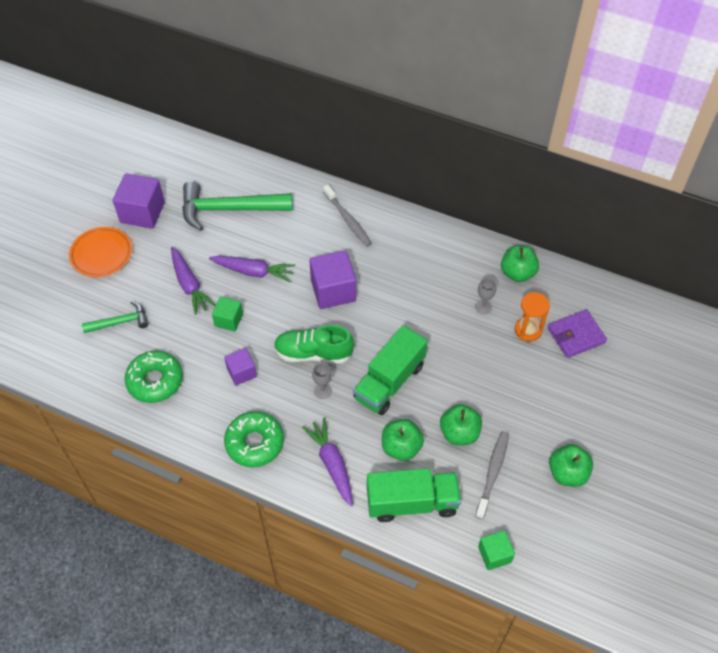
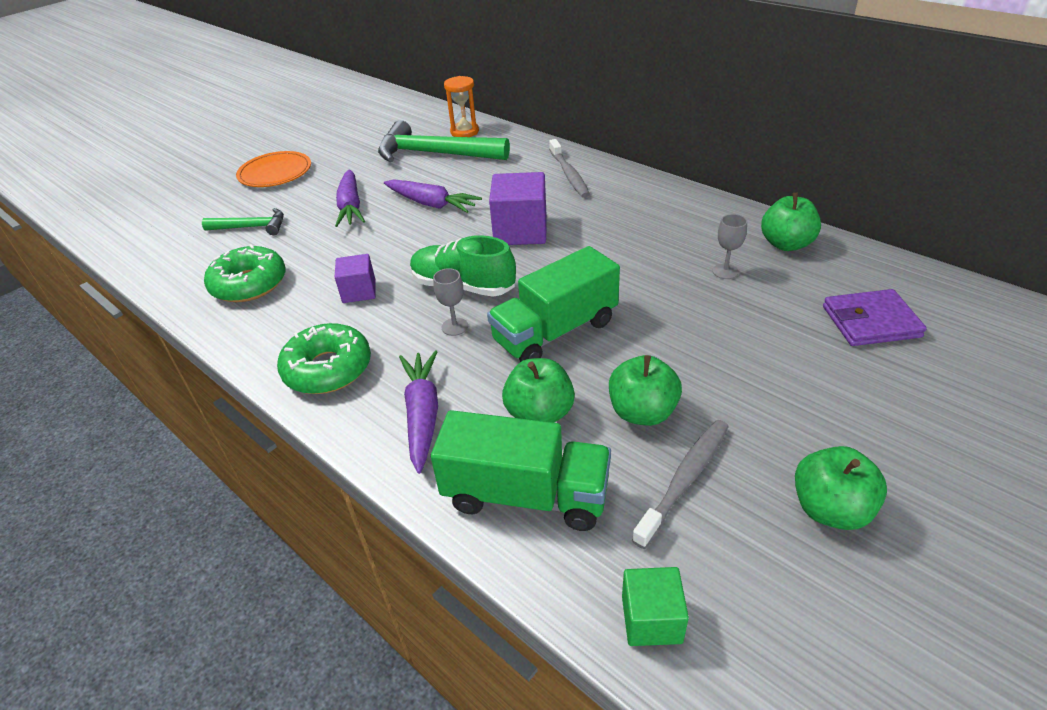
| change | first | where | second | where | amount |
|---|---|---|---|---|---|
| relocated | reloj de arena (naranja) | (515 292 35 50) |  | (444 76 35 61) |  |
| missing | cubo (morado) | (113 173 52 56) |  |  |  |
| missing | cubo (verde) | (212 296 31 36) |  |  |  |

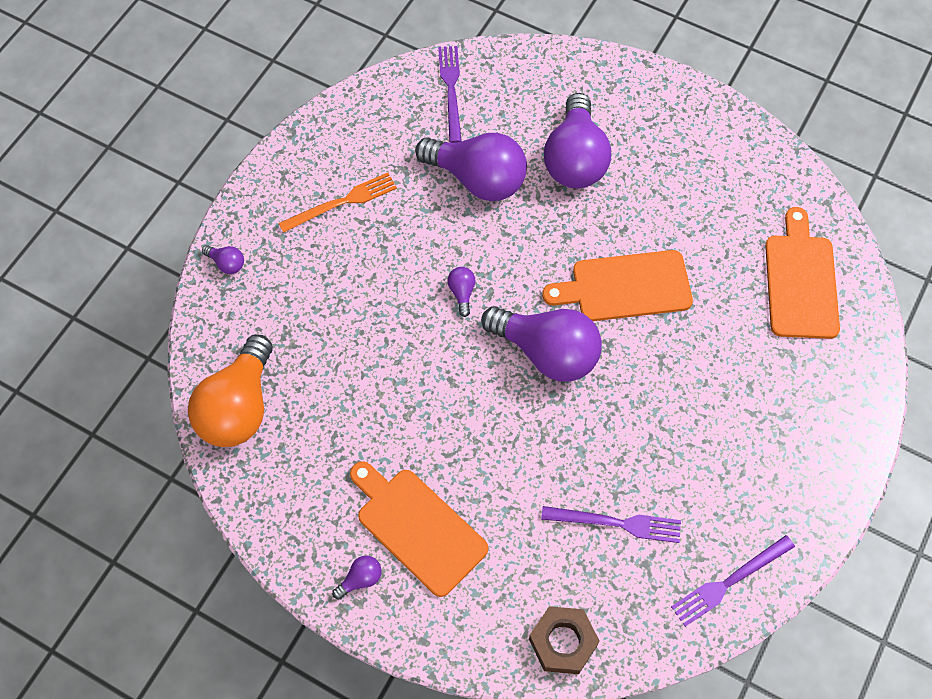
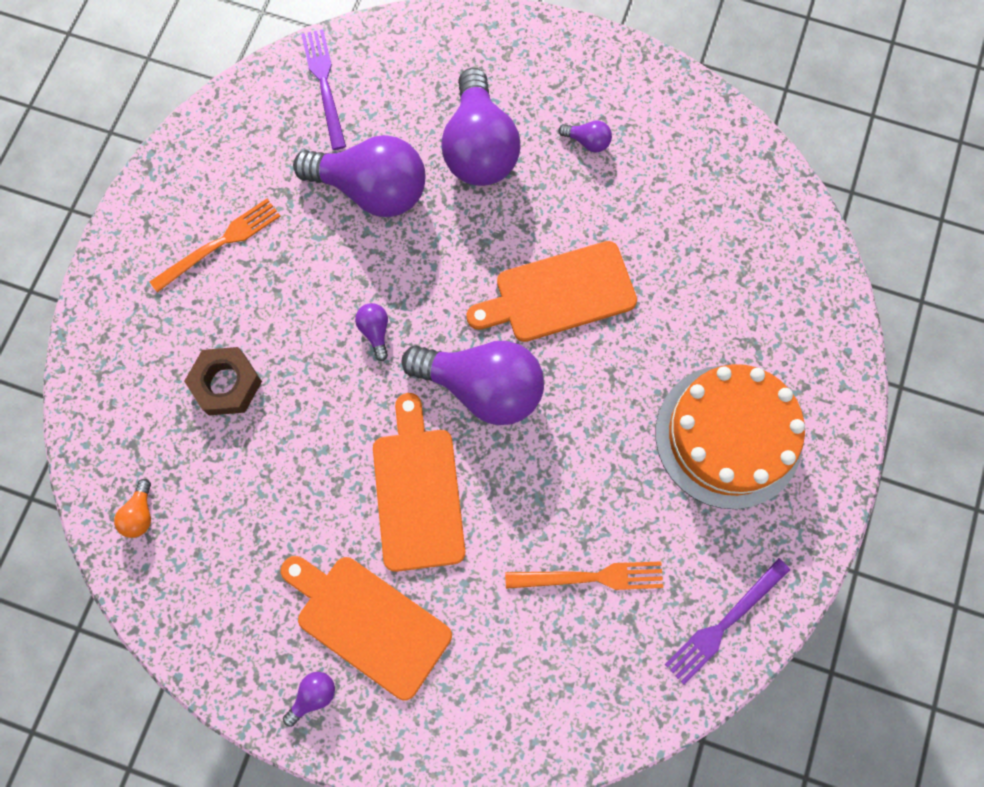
| change | first | where | second | where | amount |
|---|---|---|---|---|---|
| size | bombilla (naranja) | (188 334 85 113) |  | (114 479 37 59) | x0.40 |
| relocated | tuerca (marrón) | (529 606 71 68) |  | (184 347 78 69) |  |
| relocated | tabla de cortar (naranja) | (765 207 75 132) |  | (373 393 92 179) |  |
| colour | tenedor (morado) | (541 506 140 37) | tenedor (naranja) | (505 561 158 29) |  |
| relocated | bombilla (morado) | (202 245 42 29) |  | (558 120 54 32) |  |
| appeared |  |  | tarta (naranja) | (655 364 150 145) |  |

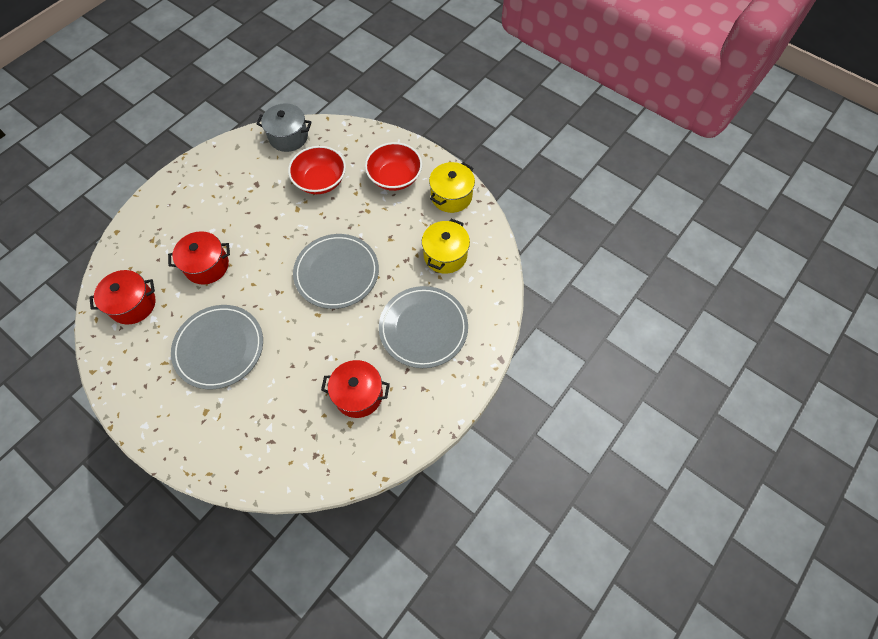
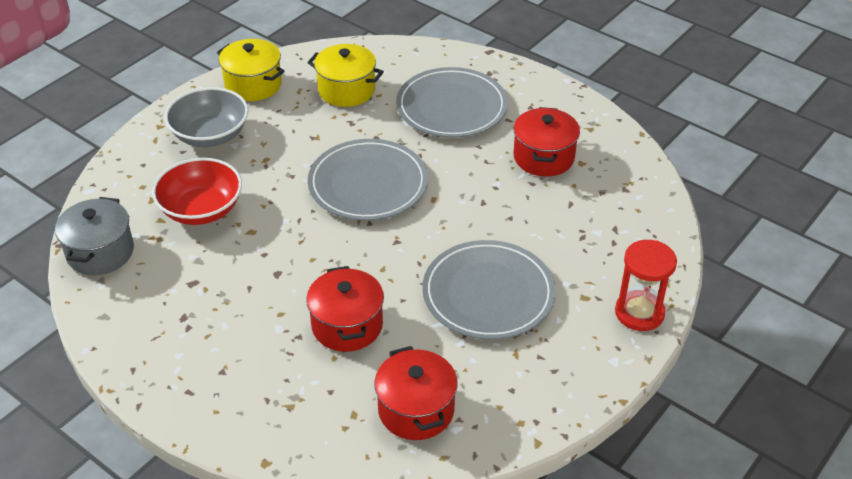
| change | first | where | second | where | amount |
|---|---|---|---|---|---|
| colour | cuenco (rojo) | (365 142 57 49) | cuenco (gris) | (165 87 83 60) |  |
| appeared |  |  | reloj de arena (rojo) | (615 240 62 91) |  |

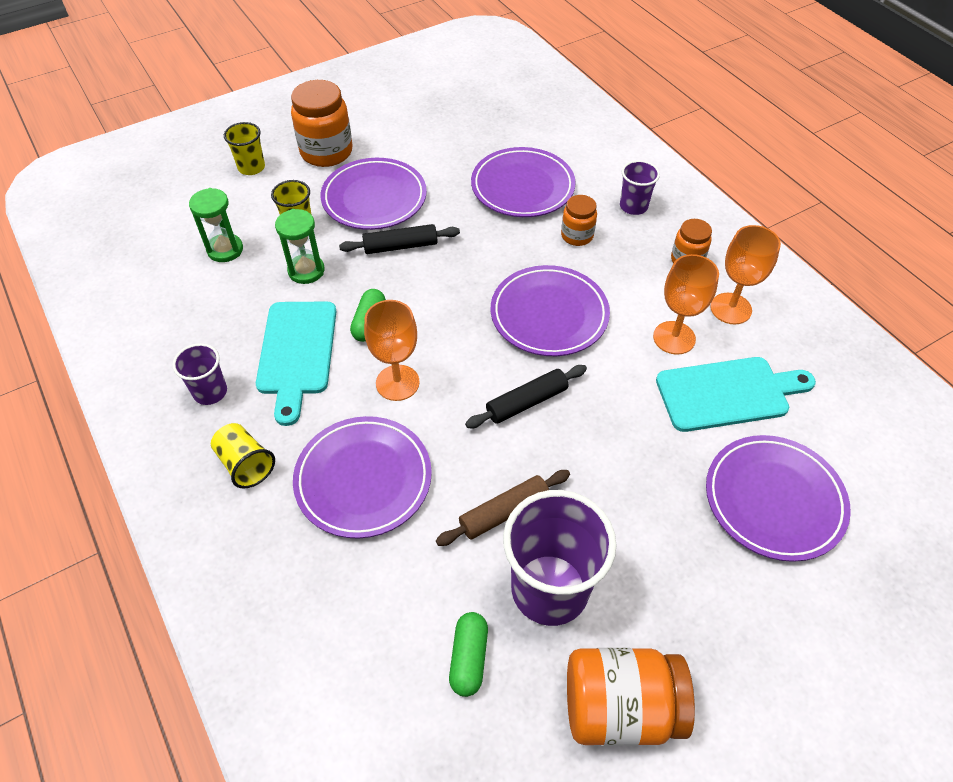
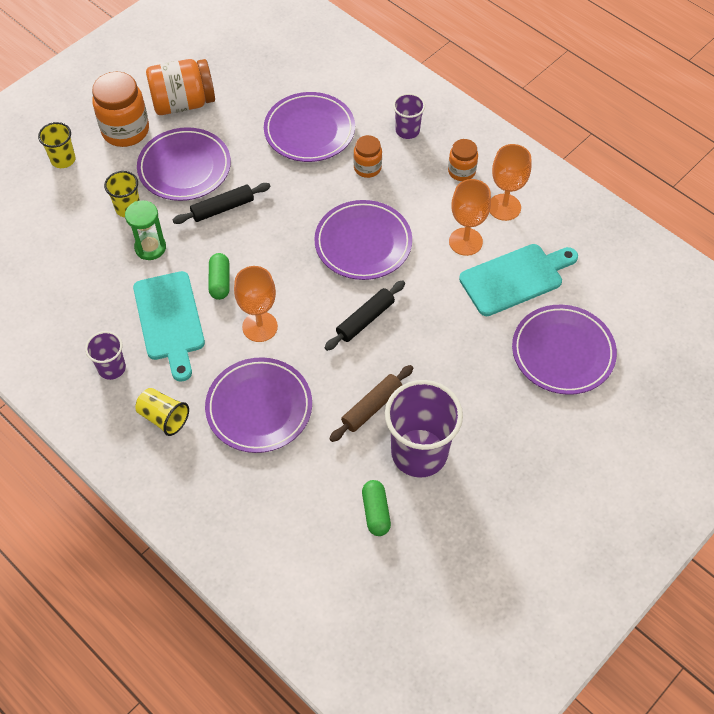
| change | first | where | second | where | amount |
|---|---|---|---|---|---|
| relocated | tarro (naranja) | (567 648 128 98) |  | (146 59 69 56) |  |
| missing | reloj de arena (verde) | (189 188 54 74) |  |  |  |

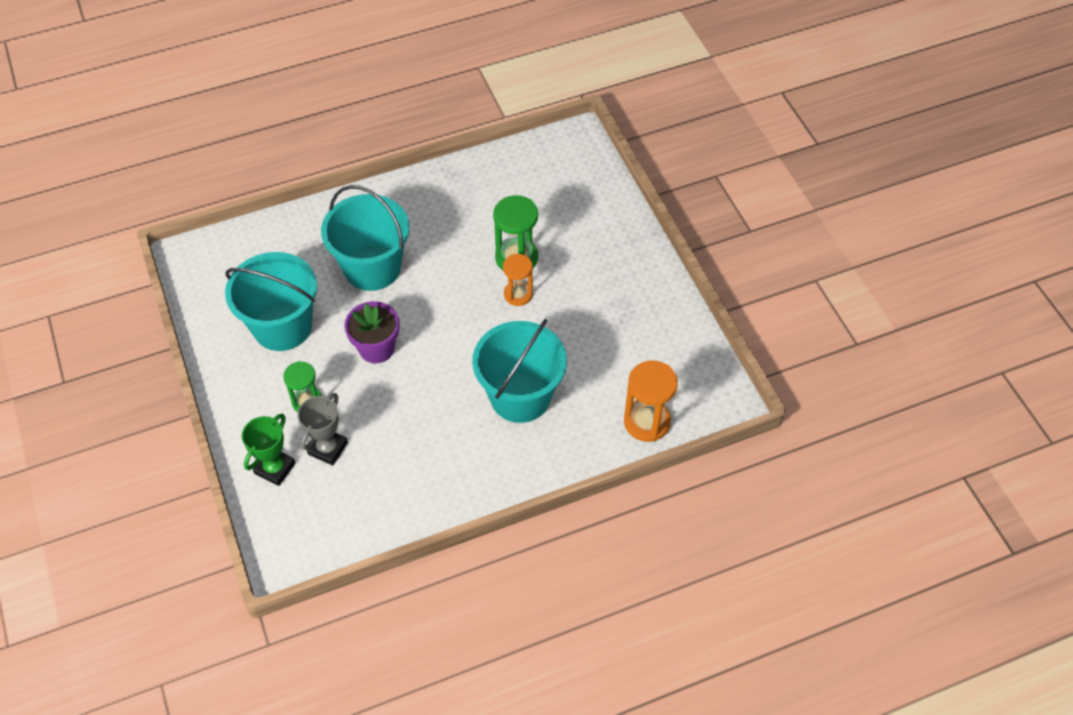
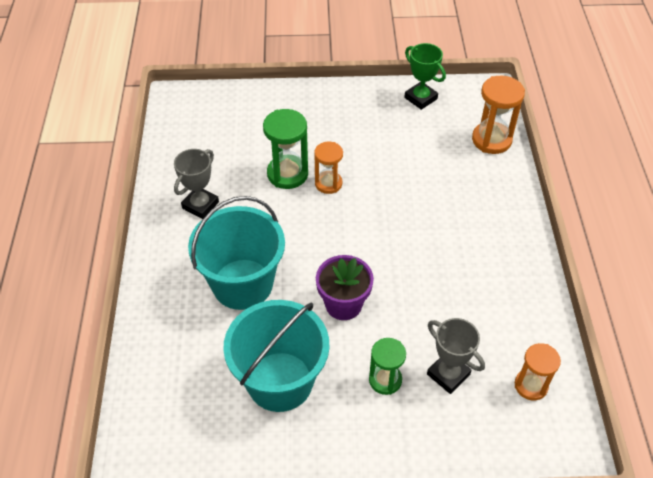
| change | first | where | second | where | amount |
|---|---|---|---|---|---|
| appeared |  |  | trofeo (gris) | (174 149 45 70) |  |
| relocated | trofeo (verde) | (242 414 53 72) |  | (404 43 42 67) |  |
| appeared |  |  | reloj de arena (naranja) | (515 343 46 58) |  |
| missing | balde (turquesa) | (472 319 95 104) |  |  |  |

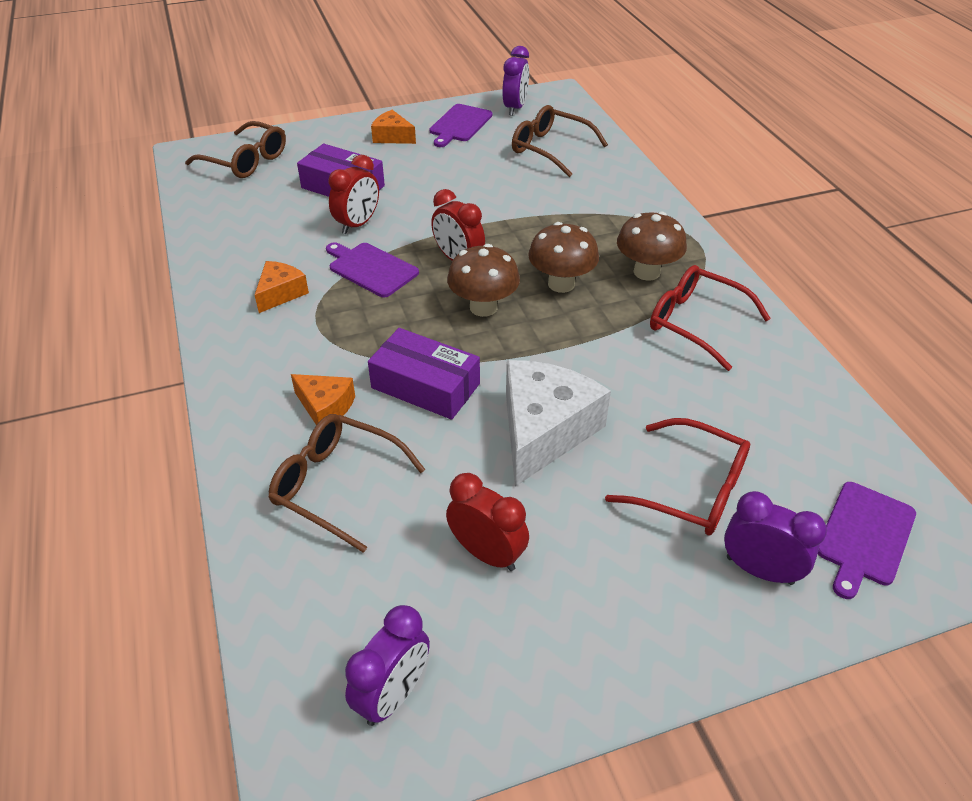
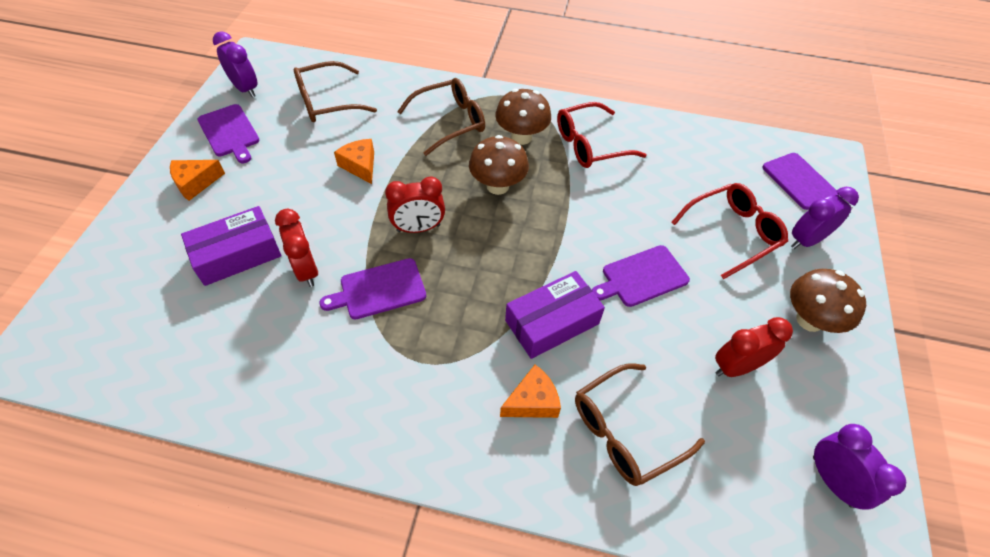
| change | first | where | second | where | amount |
|---|---|---|---|---|---|
| relocated | queso (naranja) | (255 261 54 52) |  | (334 139 40 45) |  |
| relocated | gafas (marrón) | (185 121 101 57) |  | (397 78 88 78) |  |
| exchanged | queso (blanco) | (506 360 105 127) | tabla de cortar (morado) | (592 245 98 62) |  |
| relocated | seta (marrón) | (447 244 73 73) |  | (790 269 76 64) |  |

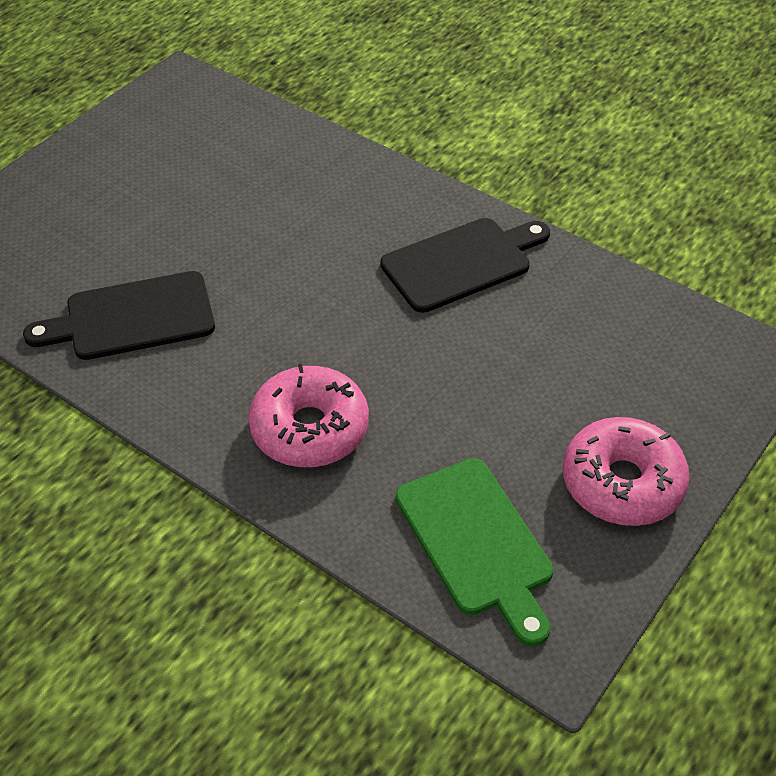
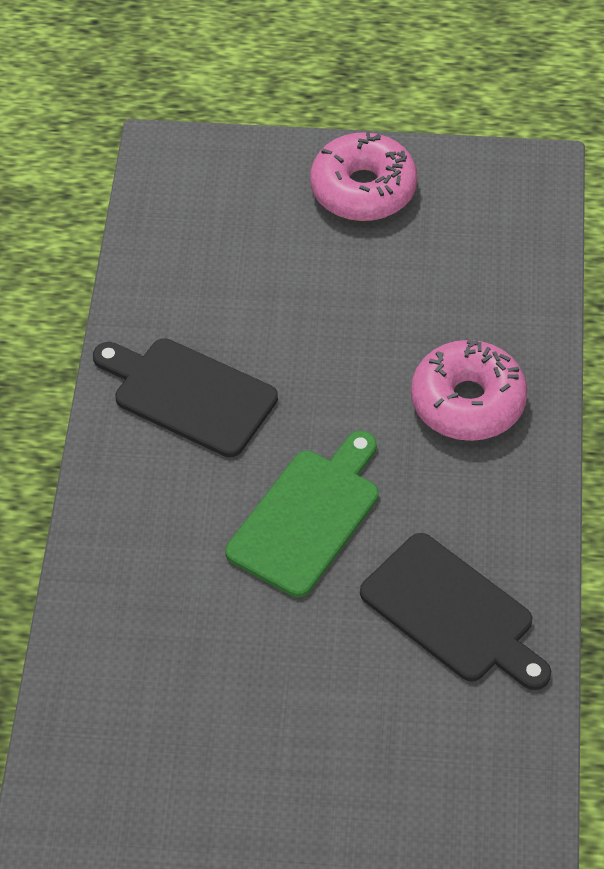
| change | first | where | second | where | amount |
|---|---|---|---|---|---|
| relocated | tabla de cortar (verde) | (396 458 157 188) |  | (225 431 154 166) |  |

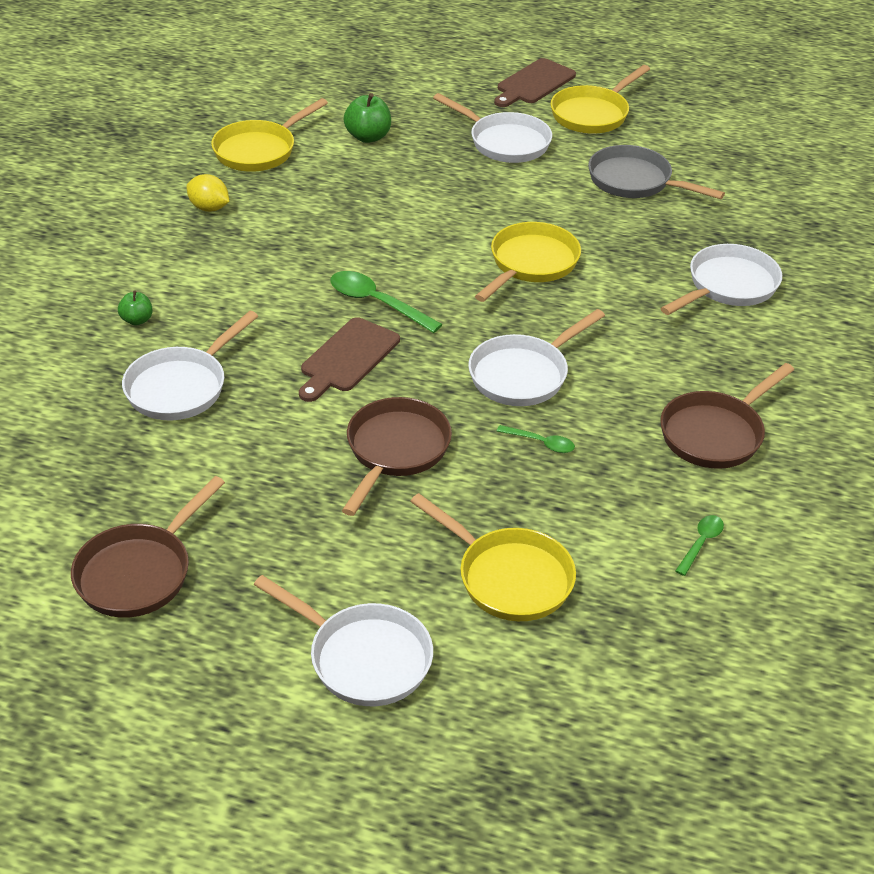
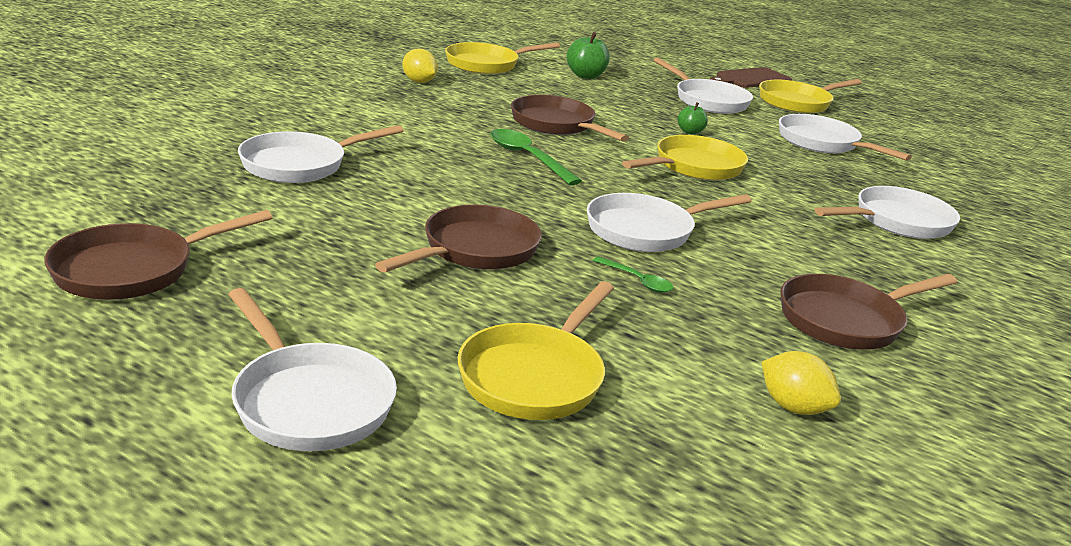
| change | first | where | second | where | amount |
|---|---|---|---|---|---|
| spun | sartén (amarillo) | (410 493 166 128) |  | (457 281 157 139) | 60 degrees clockwise |
| appeared |  |  | sartén (marrón) | (511 95 118 47) |  |
| relocated | manzana (verde) | (118 290 34 35) |  | (678 102 30 32) |  |
| exchanged | cuchara (verde) | (675 515 49 61) | limón (amarillo) | (762 351 79 64) |  |
| colour | sartén (gris) | (588 145 137 54) | sartén (blanco) | (779 114 133 47) |  |
| missing | tabla de cortar (marrón) | (299 317 101 85) |  |  |  |

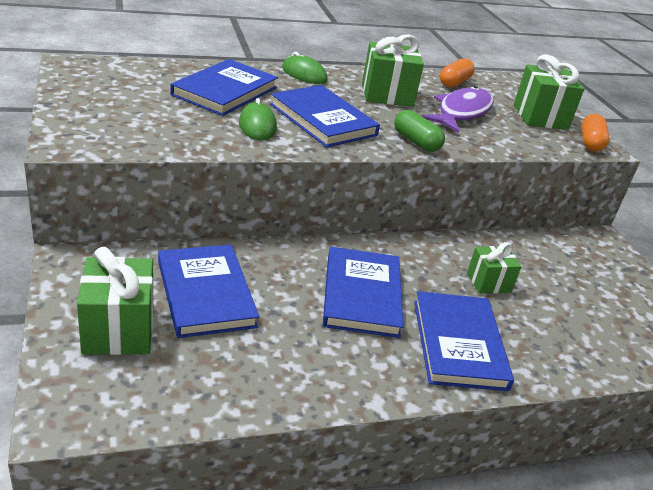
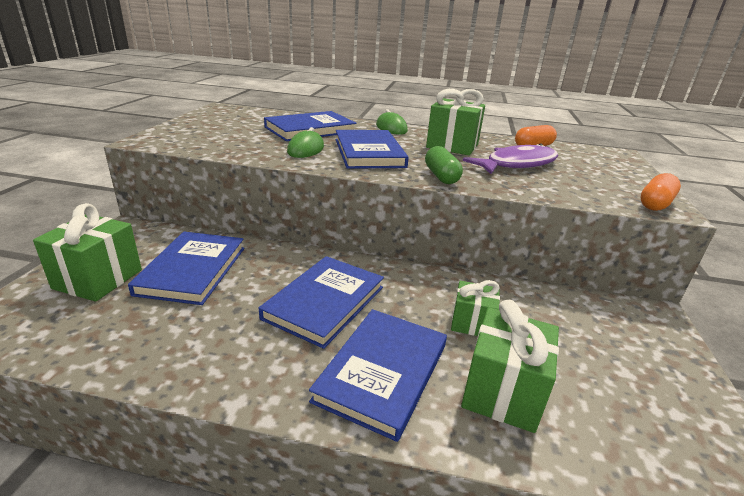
| change | first | where | second | where | amount |
|---|---|---|---|---|---|
| relocated | regalo (verde) | (514 54 70 76) |  | (461 300 98 133) |  |

